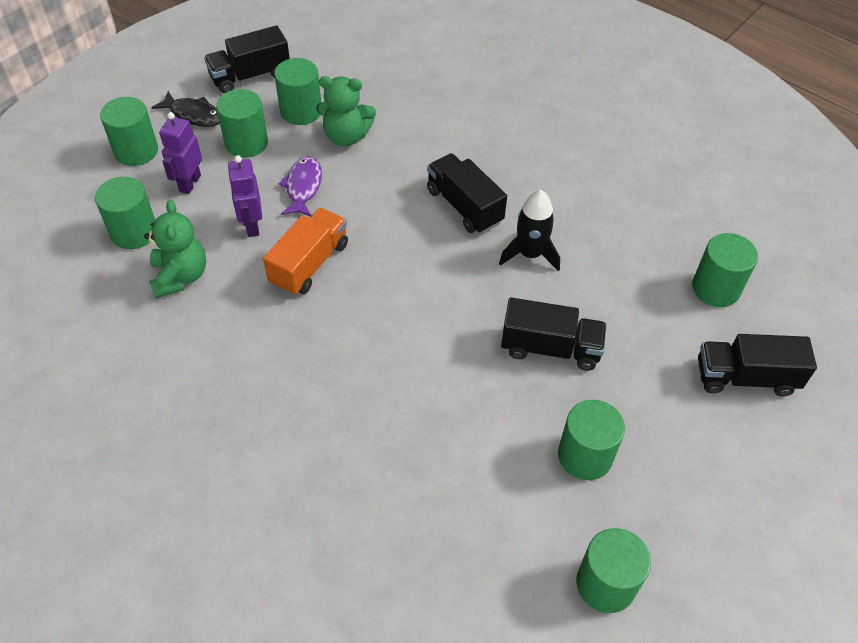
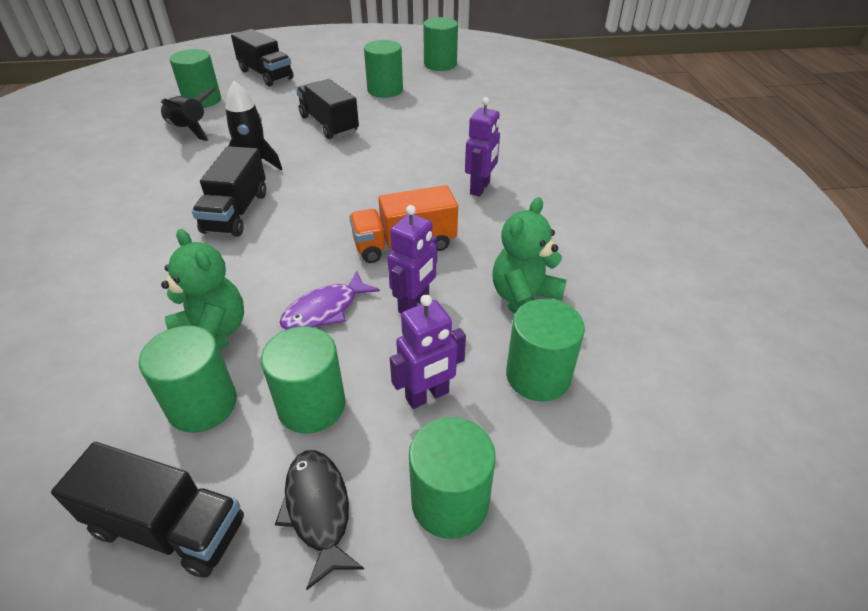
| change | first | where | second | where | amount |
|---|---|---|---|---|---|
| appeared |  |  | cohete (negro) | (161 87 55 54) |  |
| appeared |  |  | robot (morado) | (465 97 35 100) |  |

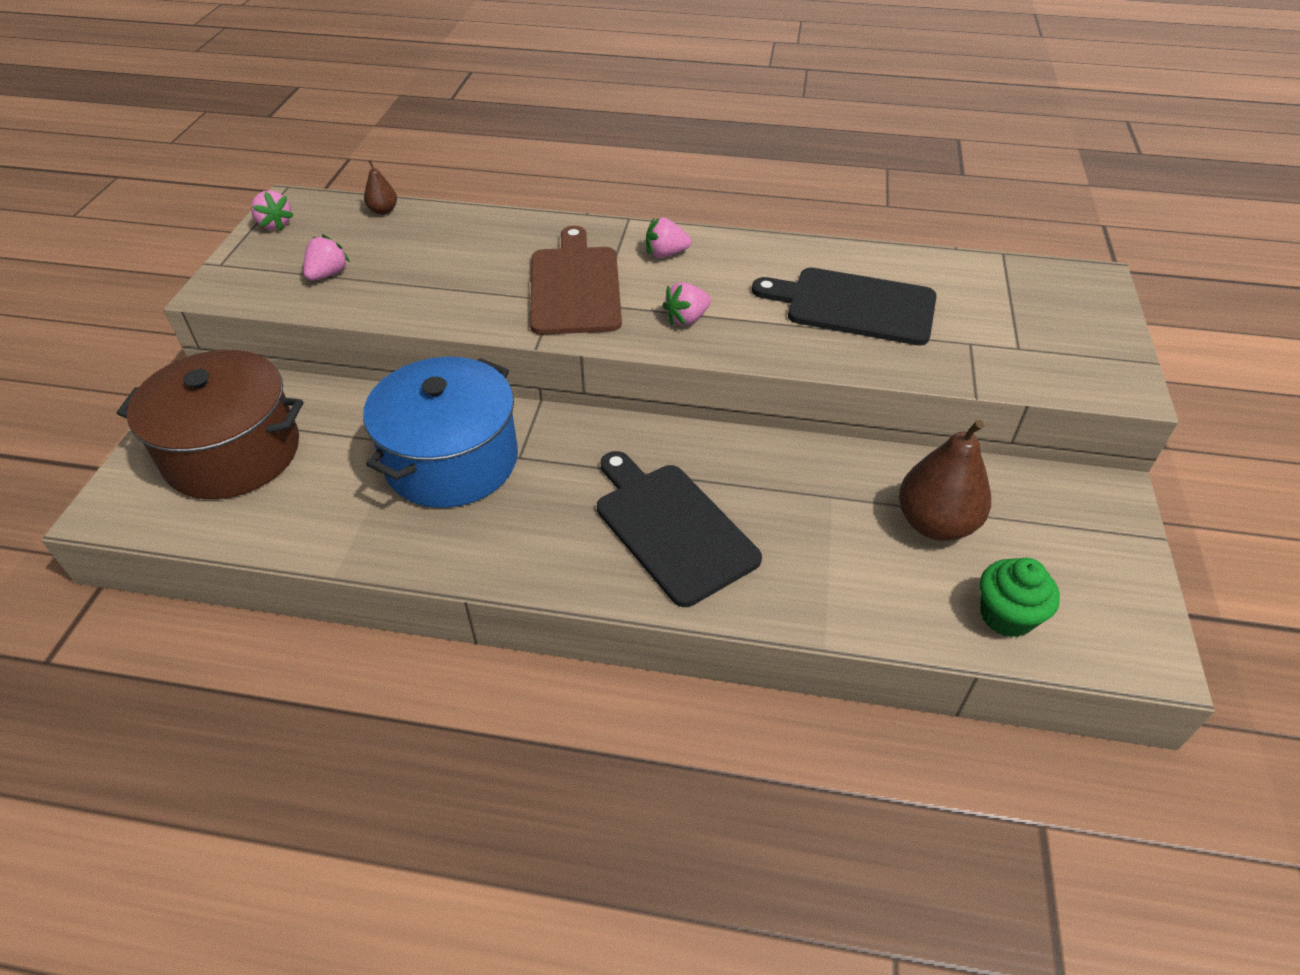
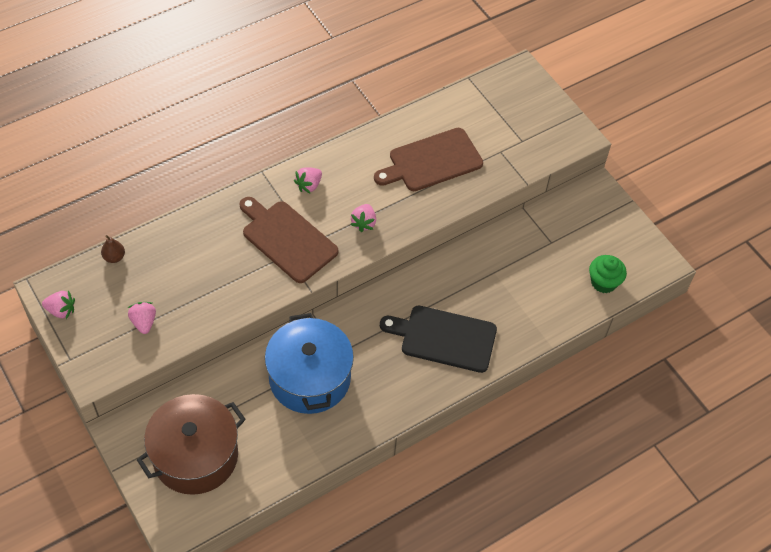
| change | first | where | second | where | amount |
|---|---|---|---|---|---|
| colour | tabla de cortar (negro) | (752 268 185 77) | tabla de cortar (marrón) | (374 128 109 63) |  |
| missing | pera (marrón) | (899 420 92 121) |  |  |  |

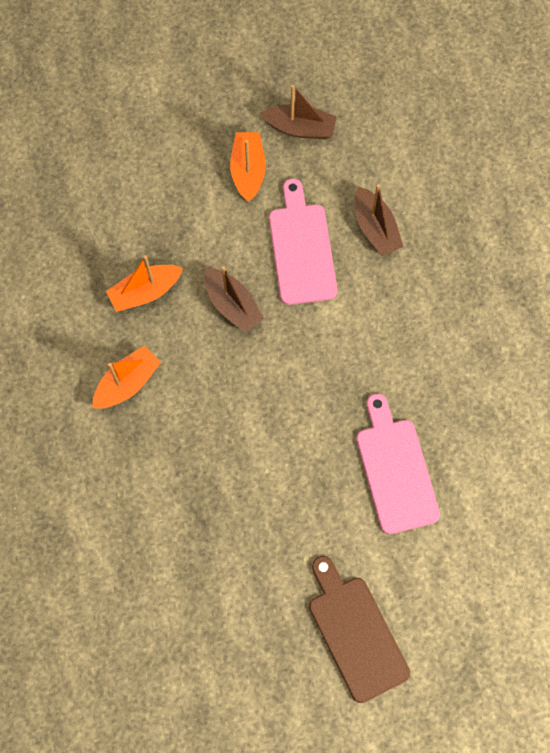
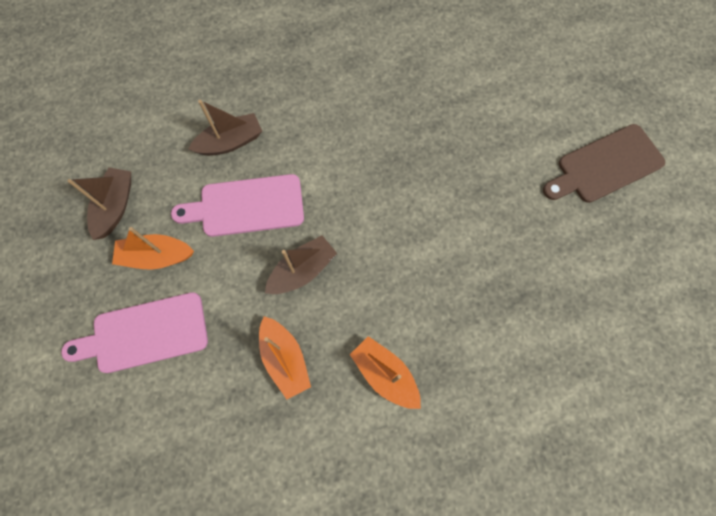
| change | first | where | second | where | amount |
|---|---|---|---|---|---|
| relocated | tabla de cortar (rosa) | (356 394 84 140) |  | (61 292 147 81) |  |

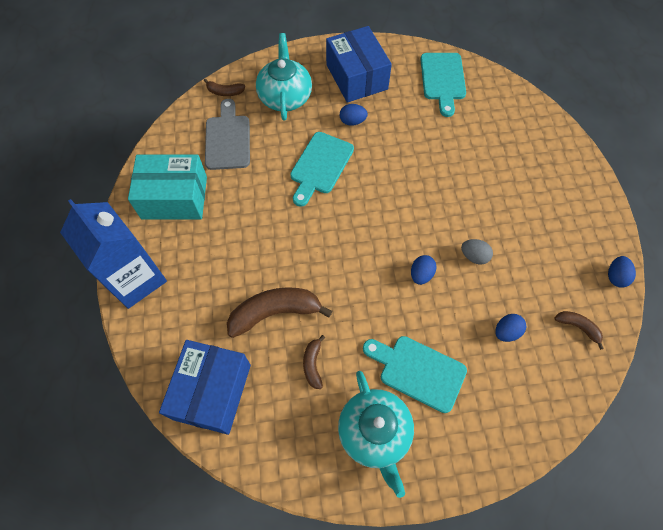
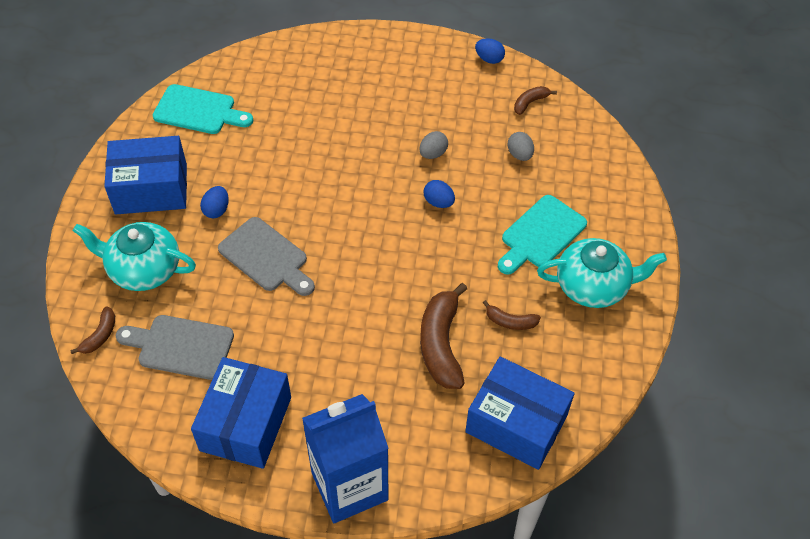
| change | first | where | second | where | amount |
|---|---|---|---|---|---|
| colour | caja (turquesa) | (128 155 79 64) | caja (azul) | (191 357 100 112) |  |
| colour | tabla de cortar (turquesa) | (290 132 64 75) | tabla de cortar (gris) | (218 217 97 79) |  |
| colour | huevo (azul) | (495 314 31 28) | huevo (gris) | (507 132 27 29) |  |

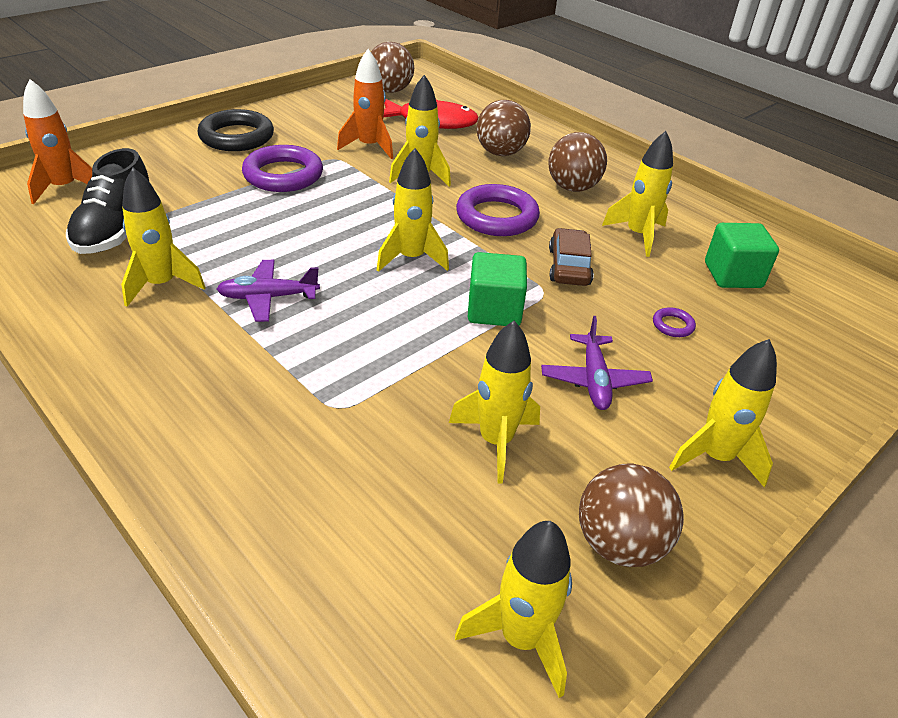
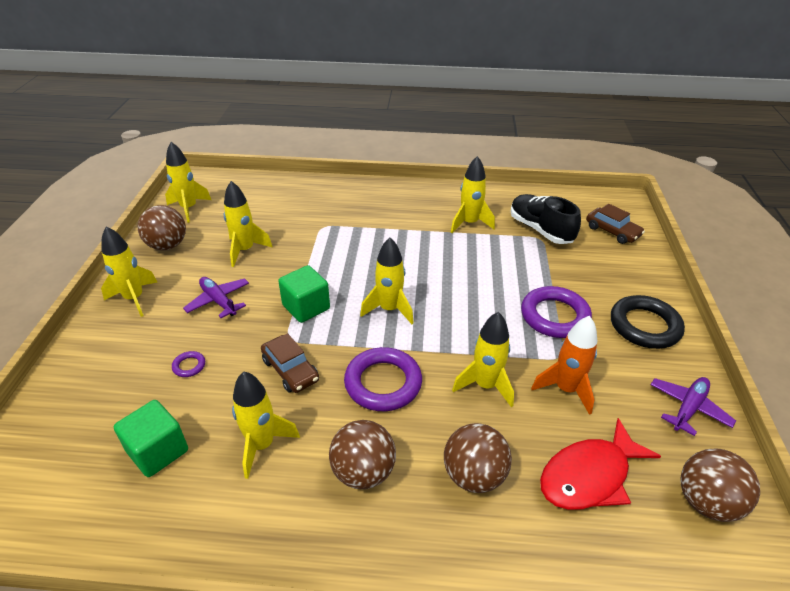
| change | first | where | second | where | amount |
|---|---|---|---|---|---|
| exchanged | cohete (naranja) | (23 79 69 125) | coche (marrón) | (586 204 59 40) |  |
| relocated | avión (morado) | (217 260 103 62) |  | (650 377 86 59) |  |

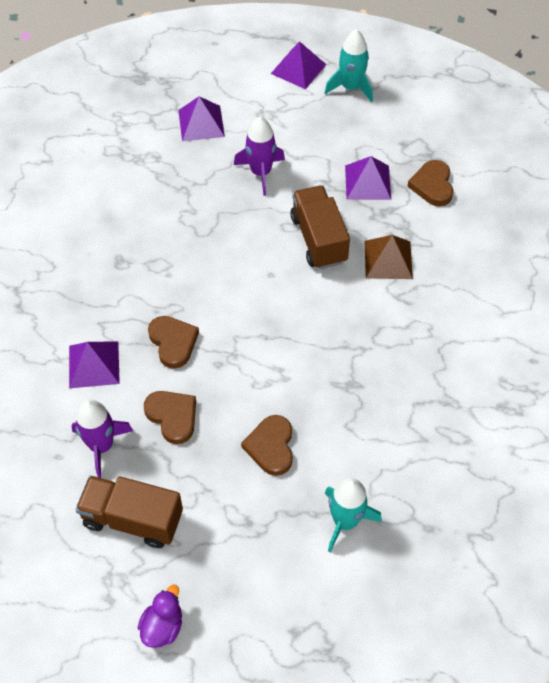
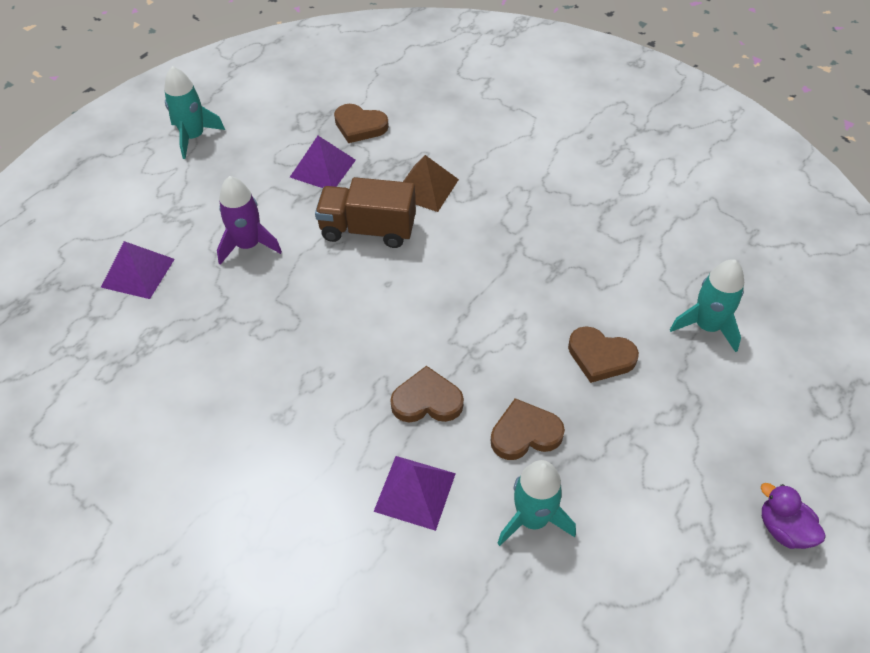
| change | first | where | second | where | amount |
|---|---|---|---|---|---|
| colour | cohete (morado) | (71 399 62 79) | cohete (turquesa) | (497 460 79 86) |  |
| missing | camión (marrón) | (75 475 108 73) |  |  |  |
| missing | pirámide (morado) | (271 41 55 48) |  |  |  |

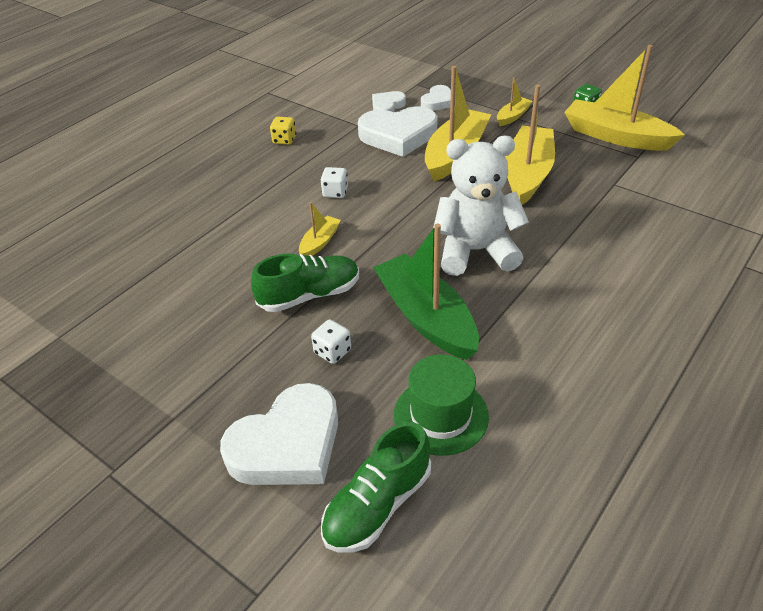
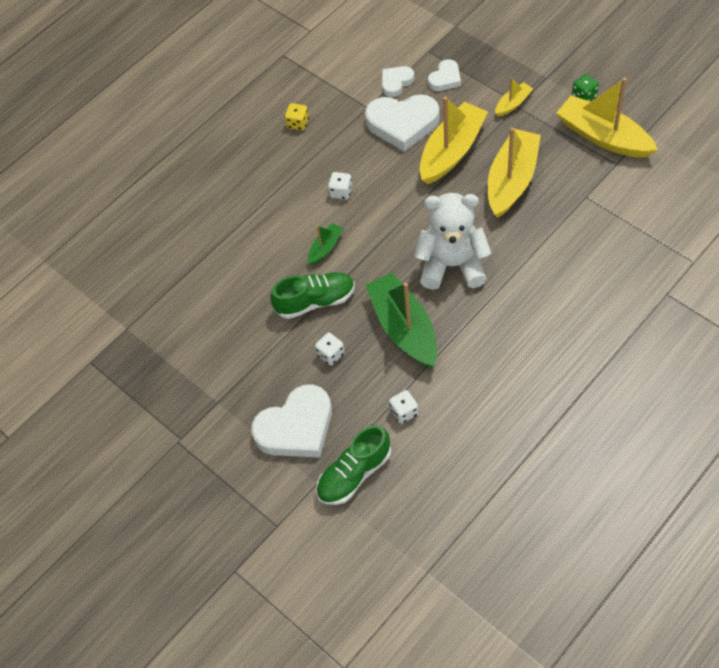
| change | first | where | second | where | amount |
|---|---|---|---|---|---|
| colour | barco (amarillo) | (299 202 42 54) | barco (verde) | (308 223 35 42) |  |
| exchanged | sombrero (verde) | (394 354 95 102) | dado (blanco) | (389 390 29 34) |  |

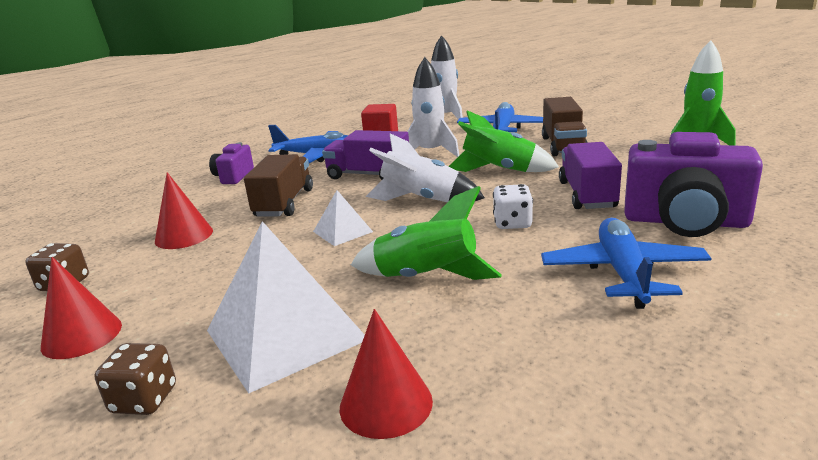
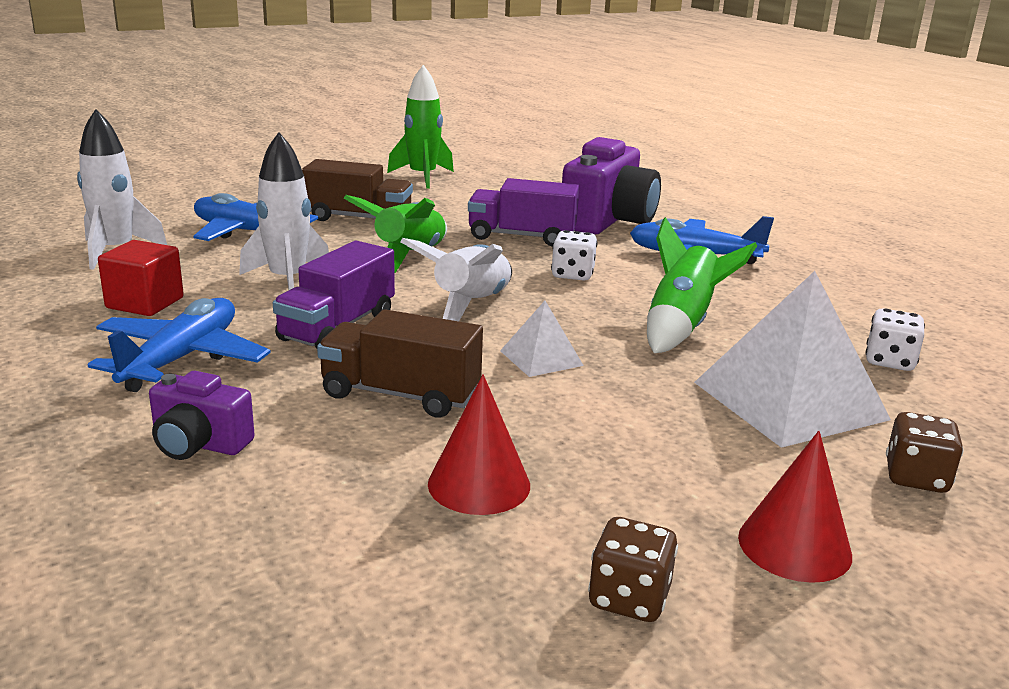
| change | first | where | second | where | amount |
|---|---|---|---|---|---|
| exchanged | cono (rojo) | (340 309 93 130) | dado (blanco) | (865 308 60 63) |  |

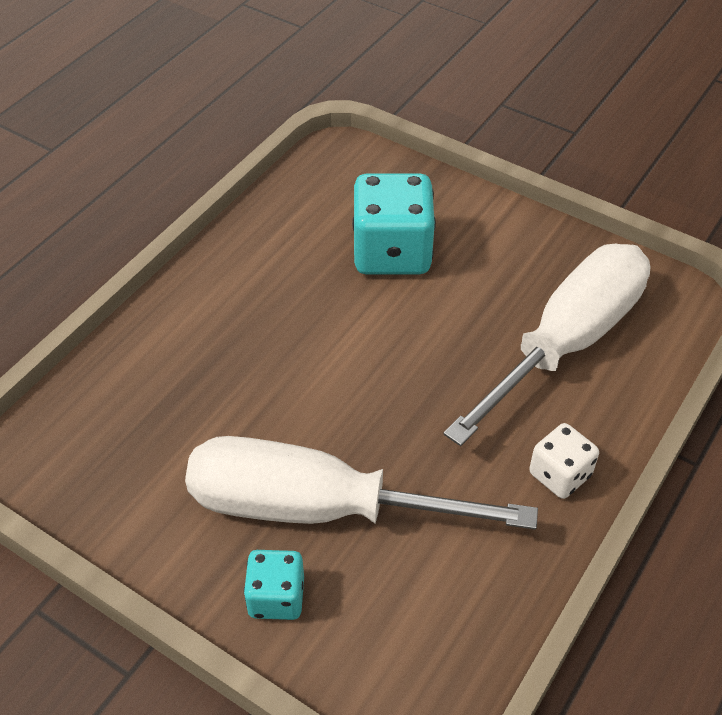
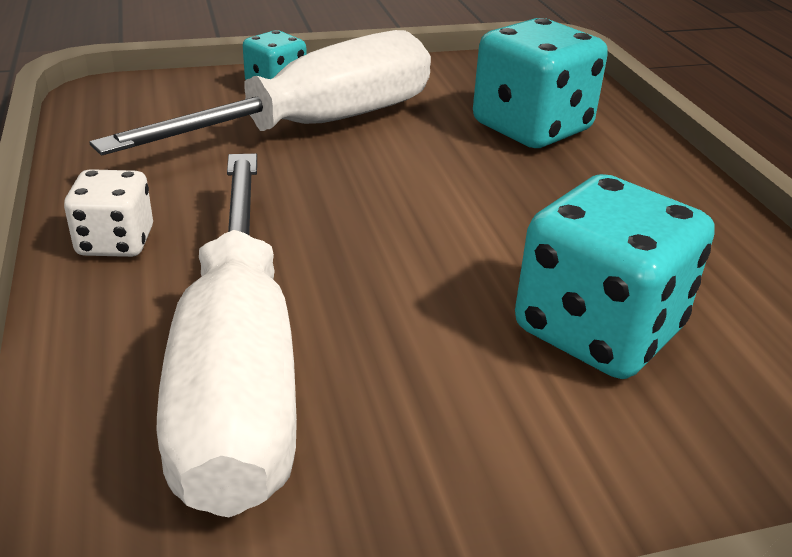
| change | first | where | second | where | amount |
|---|---|---|---|---|---|
| appeared |  |  | dado (turquesa) | (473 18 135 130) |  |

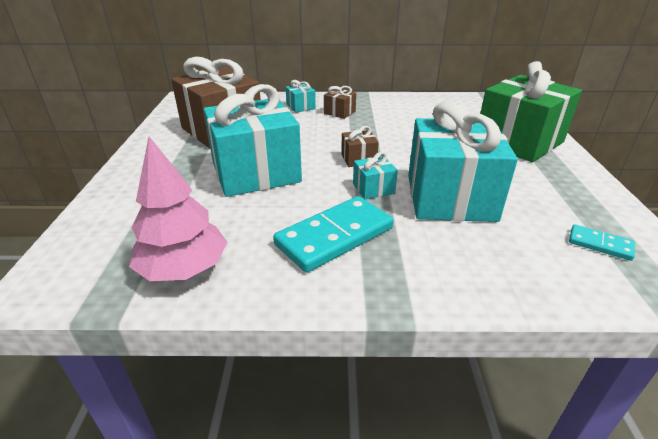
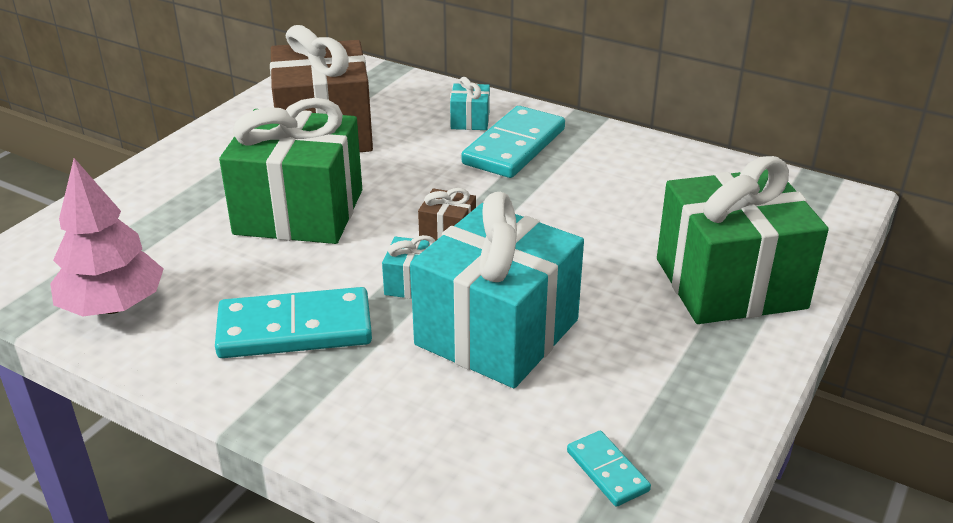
| change | first | where | second | where | amount |
|---|---|---|---|---|---|
| colour | regalo (turquesa) | (203 84 99 113) | regalo (verde) | (219 98 143 146) |  |
| exchanged | regalo (marrón) | (324 86 32 33) | ficha de dominó (turquesa) | (461 106 104 72) |  |

